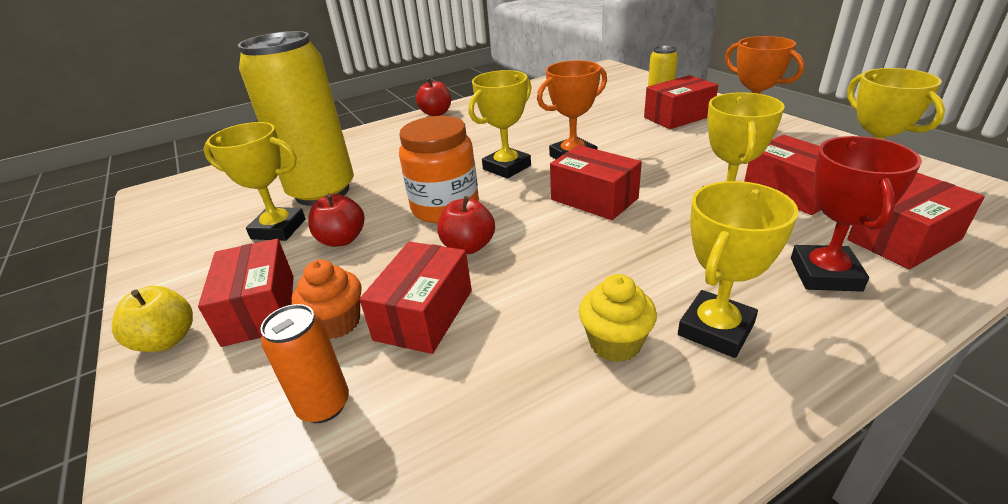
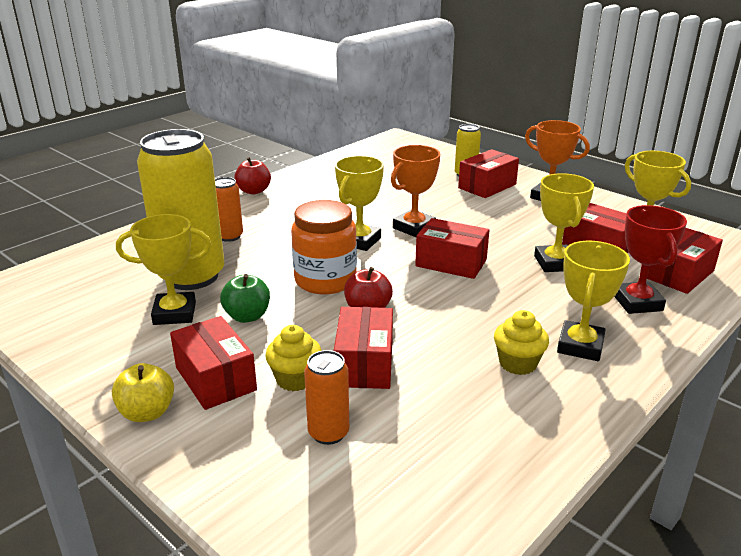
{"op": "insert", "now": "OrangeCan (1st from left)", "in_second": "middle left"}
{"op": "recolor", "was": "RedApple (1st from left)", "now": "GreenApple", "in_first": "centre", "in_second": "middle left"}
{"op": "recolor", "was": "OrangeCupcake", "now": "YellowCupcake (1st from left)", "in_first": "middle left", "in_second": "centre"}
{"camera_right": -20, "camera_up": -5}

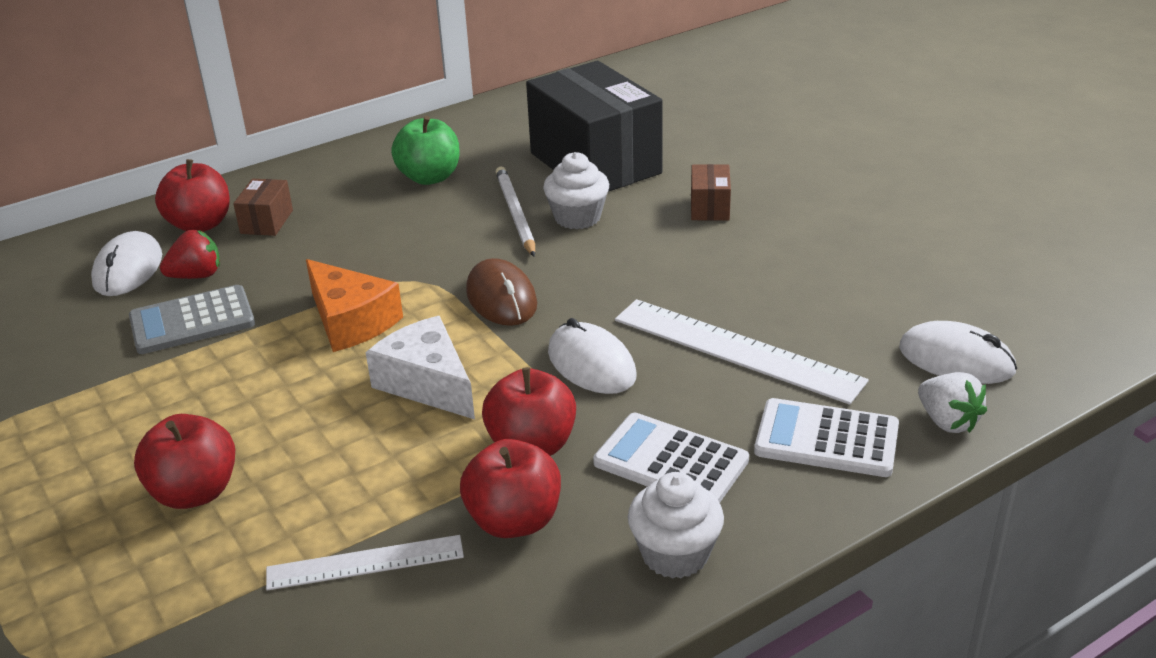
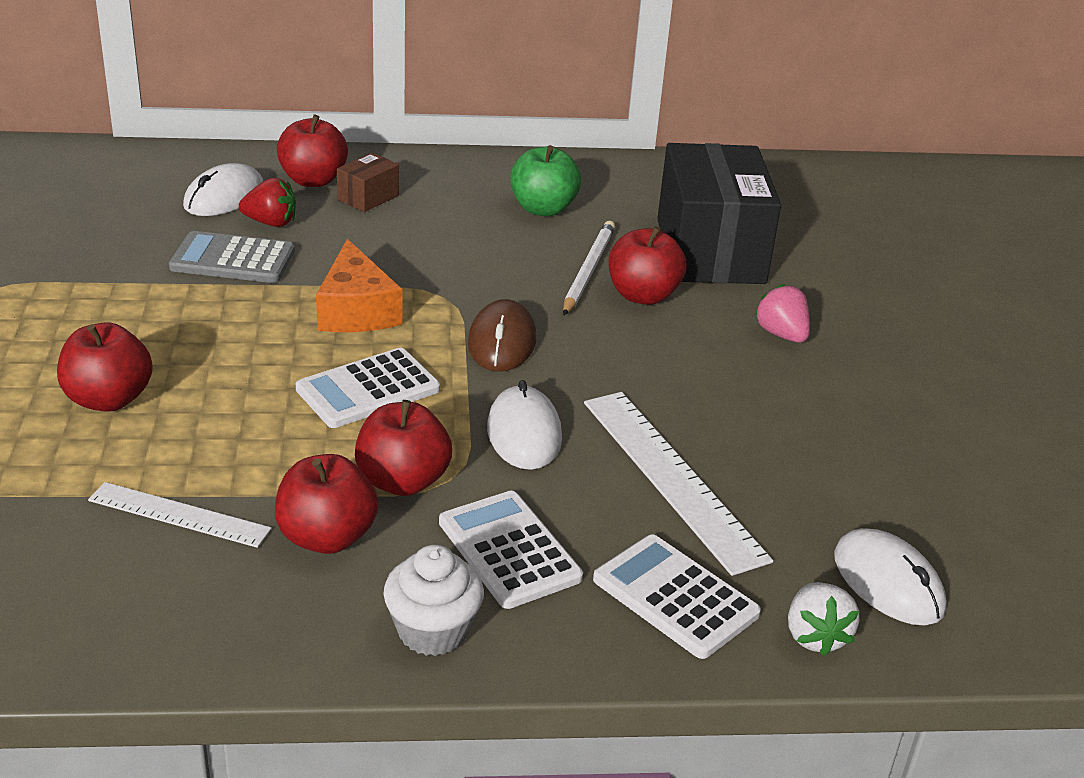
{"op": "replace", "was": "WhiteCheese", "now": "WhiteCalculator (1st from left)", "in_first": "centre", "in_second": "centre"}
{"op": "replace", "was": "WhiteCupcake (1st from left)", "now": "RedApple (5th from left)", "in_first": "top centre", "in_second": "centre"}
{"op": "replace", "was": "BrownBox (2nd from left)", "now": "PinkStrawberry", "in_first": "top centre", "in_second": "middle right"}
{"camera_right": 25, "camera_up": 0}

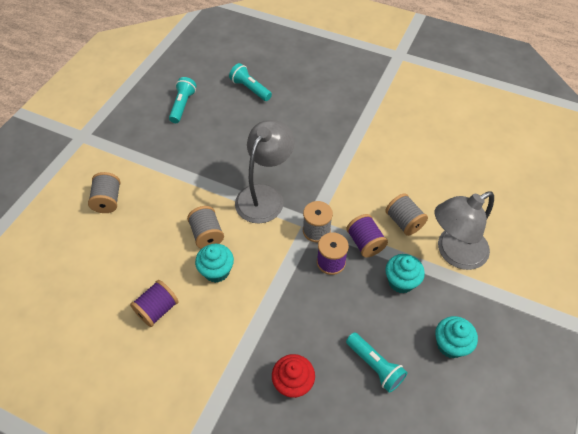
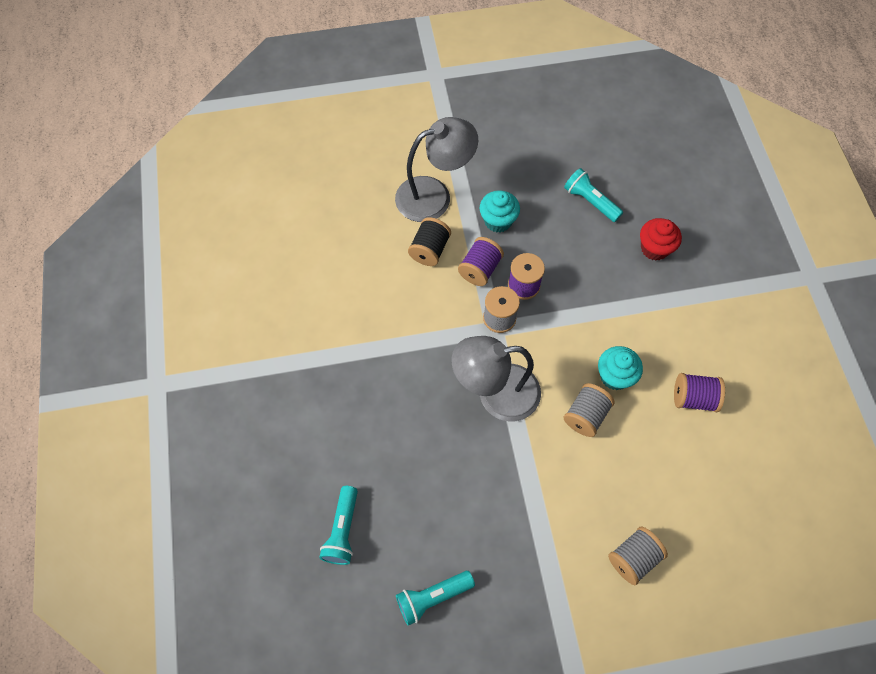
{"op": "rotate", "was": "GreyLamp (2nd from left in the first image)", "in_first": "middle right", "in_second": "top centre", "clockwise": -45}
{"op": "recolor", "was": "GreySpool (4th from left)", "now": "BlackSpool", "in_first": "middle right", "in_second": "centre"}
{"op": "rotate", "was": "TurquoiseFlashlight (3rd from left)", "in_first": "bottom centre", "in_second": "top right", "clockwise": -60}
{"op": "delete", "was": "TurquoiseCupcake (3rd from left)", "in_first": "bottom right"}
{"camera_right": -125, "camera_up": 10}

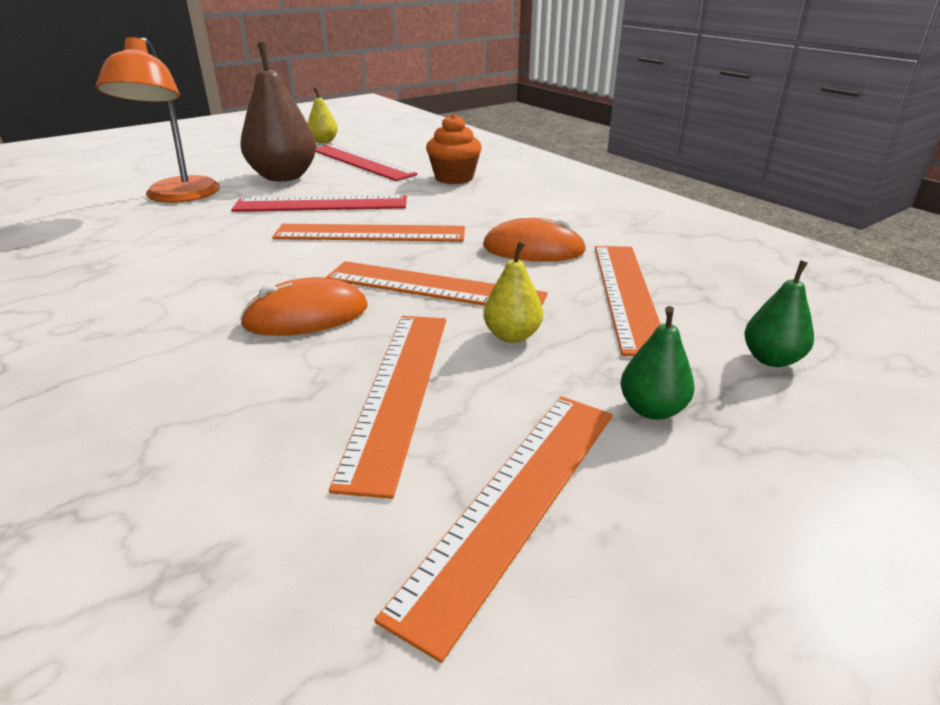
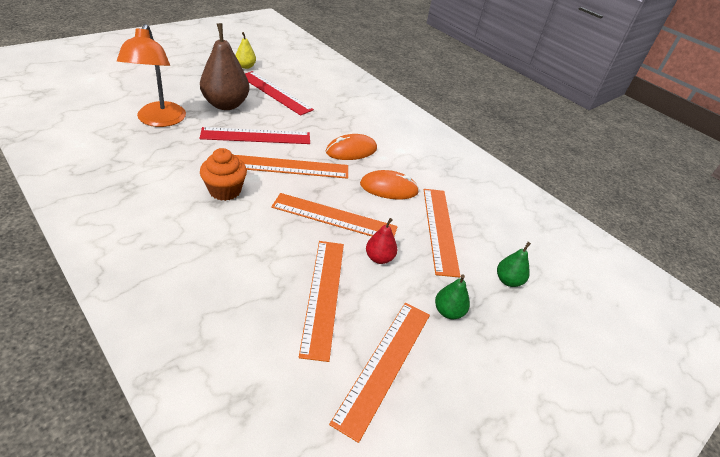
{"op": "move", "was": "OrangeCupcake", "in_first": "top centre", "in_second": "middle left"}
{"op": "move", "was": "OrangeMouse (1st from left)", "in_first": "middle left", "in_second": "top centre"}
{"op": "recolor", "was": "YellowPear (2nd from left)", "now": "RedPear", "in_first": "centre", "in_second": "centre"}
{"camera_right": -10, "camera_up": 10}

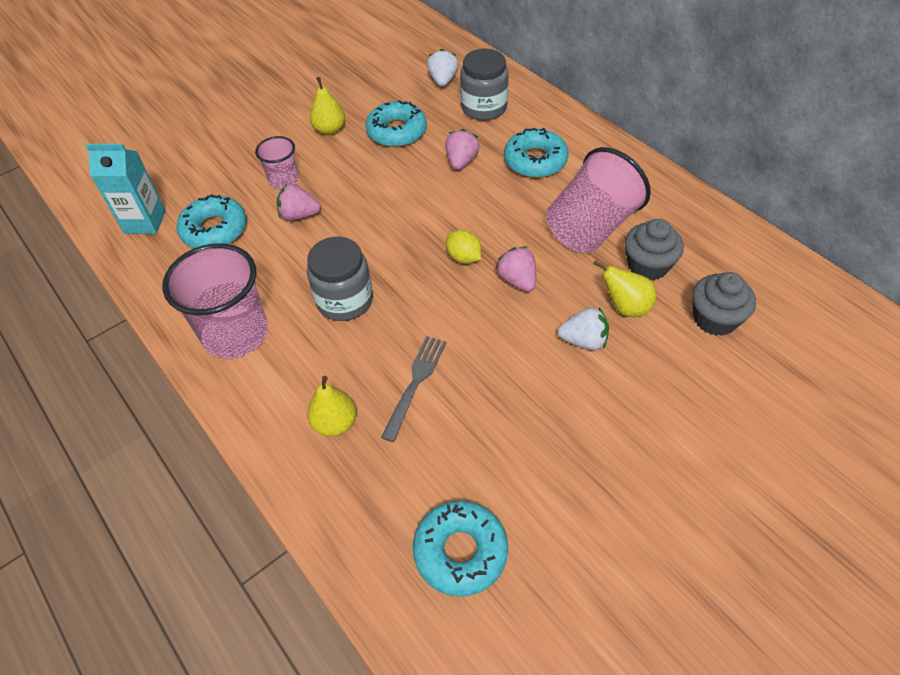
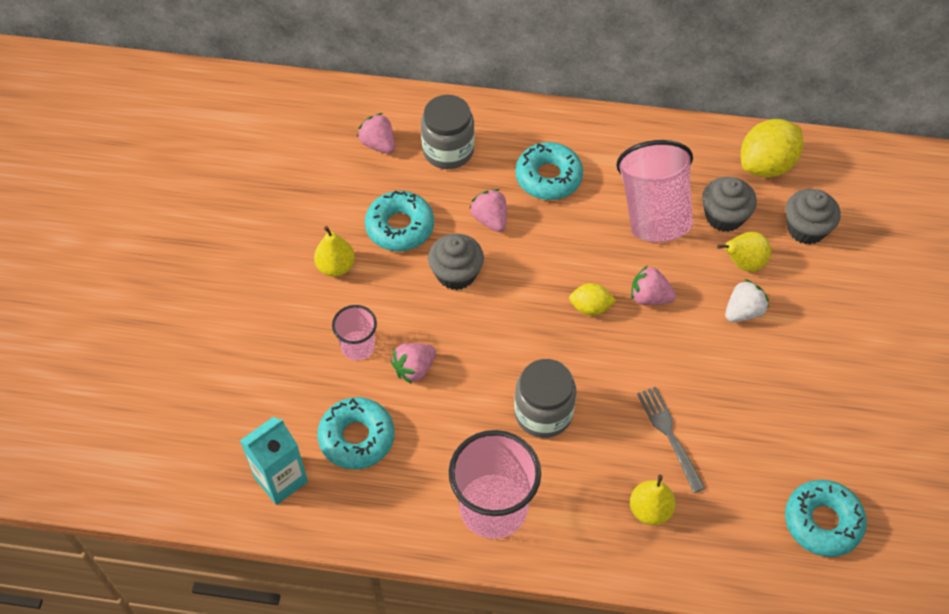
{"op": "recolor", "was": "WhiteStrawberry (1st from left)", "now": "PinkStrawberry (1st from left)", "in_first": "top centre", "in_second": "top centre"}
{"op": "insert", "now": "GreyCupcake (1st from left)", "in_second": "centre"}
{"op": "insert", "now": "YellowLemon (2nd from left)", "in_second": "top right"}
{"camera_right": -45, "camera_up": 5}

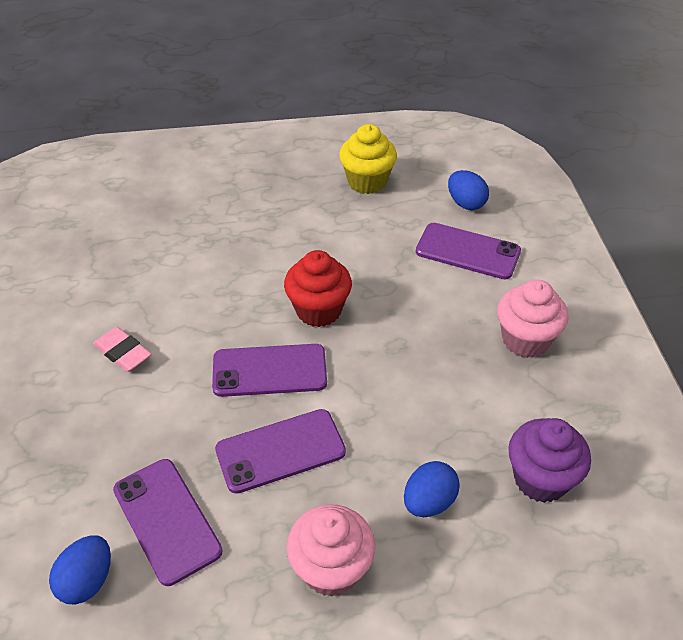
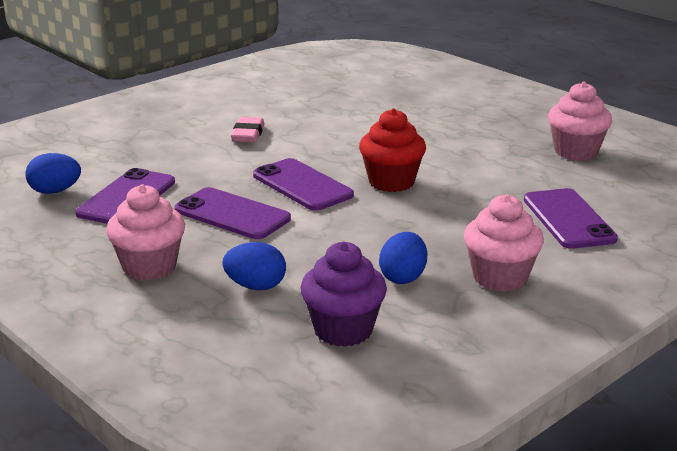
{"op": "move", "was": "BlueEgg (3rd from left)", "in_first": "top right", "in_second": "centre"}
{"op": "recolor", "was": "YellowCupcake", "now": "PinkCupcake (3rd from left)", "in_first": "top centre", "in_second": "top right"}
{"camera_right": 55, "camera_up": -20}

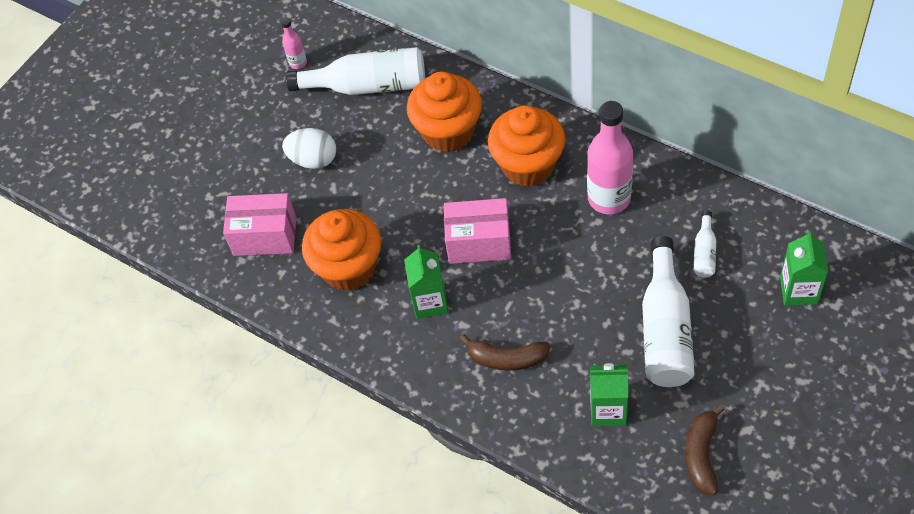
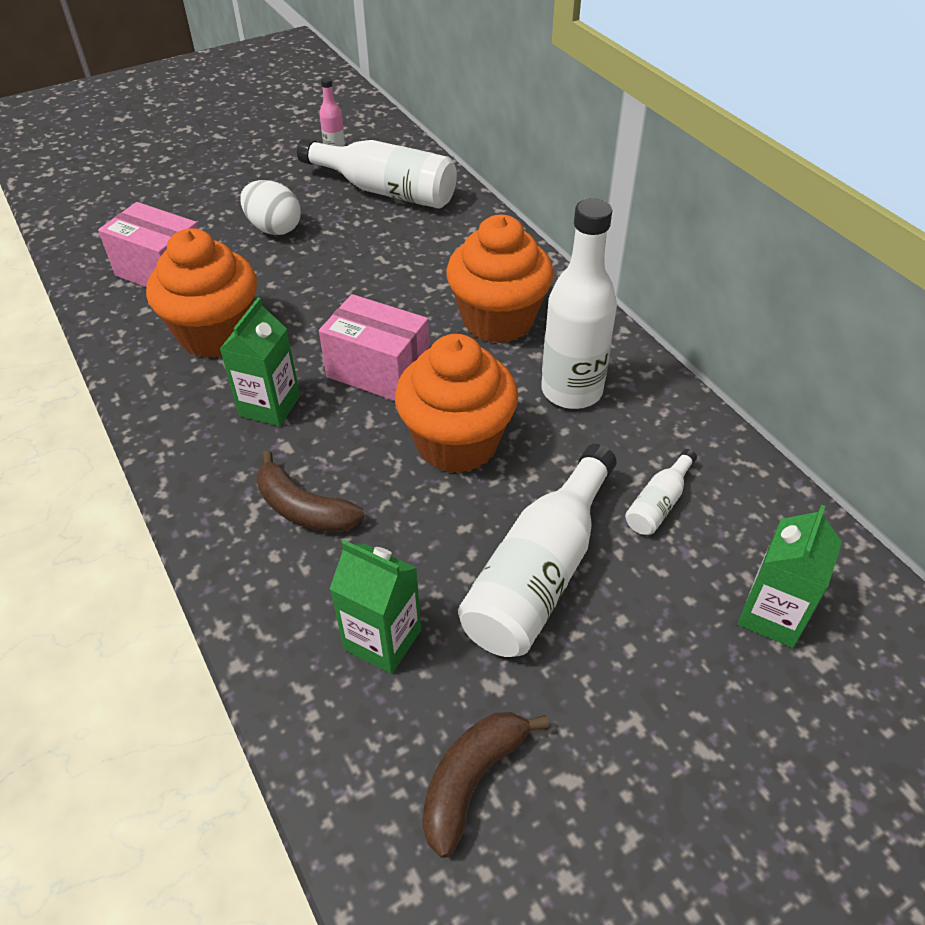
{"op": "move", "was": "OrangeCupcake (2nd from left)", "in_first": "top centre", "in_second": "centre"}
{"op": "recolor", "was": "PinkBottle (2nd from left)", "now": "WhiteBottle (3rd from left)", "in_first": "top right", "in_second": "top centre"}
{"camera_right": 20, "camera_up": -10}

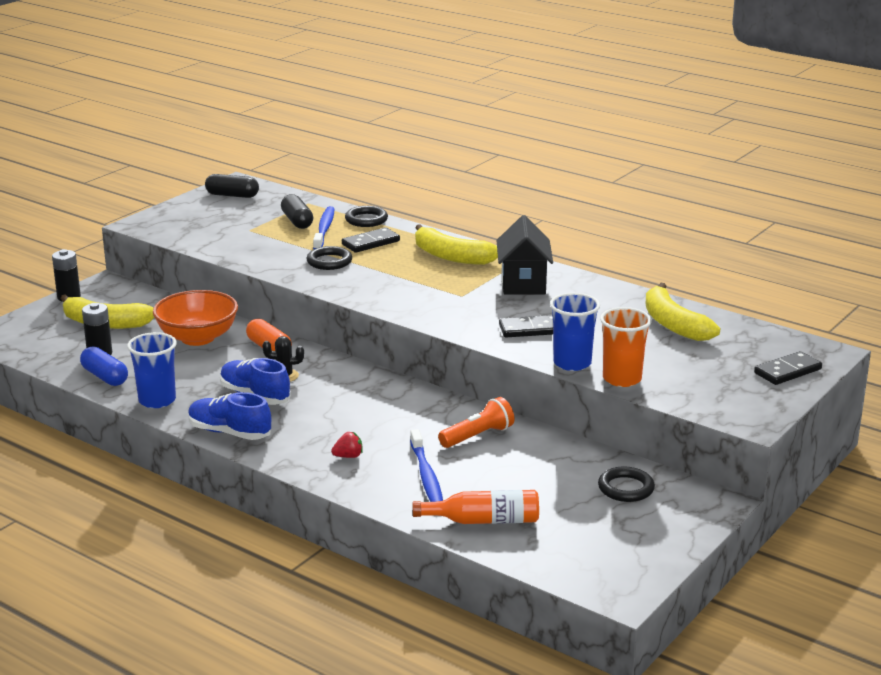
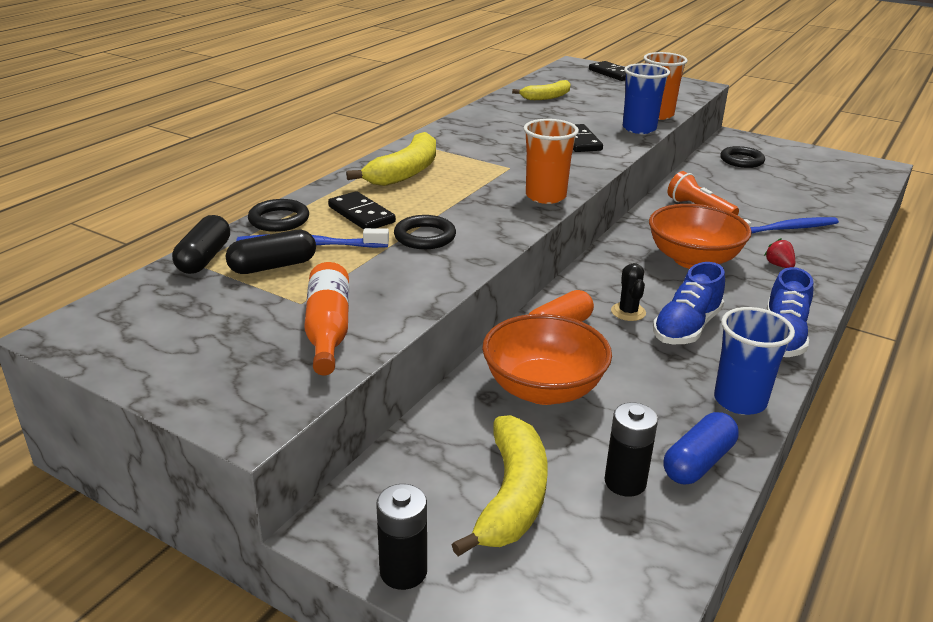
{"op": "move", "was": "BlackCapsule (1st from left)", "in_first": "top left", "in_second": "middle left"}
{"op": "move", "was": "OrangeBottle", "in_first": "bottom centre", "in_second": "centre"}
{"op": "resize", "was": "YellowBanana (3rd from left)", "in_first": "middle right", "in_second": "top centre", "ratio": 0.64}
{"op": "insert", "now": "OrangeCup (1st from left)", "in_second": "top centre"}
{"op": "insert", "now": "OrangeBowl (2nd from left)", "in_second": "middle right"}
{"op": "delete", "was": "BlackHouse", "in_first": "centre"}
{"camera_right": -95, "camera_up": 5}

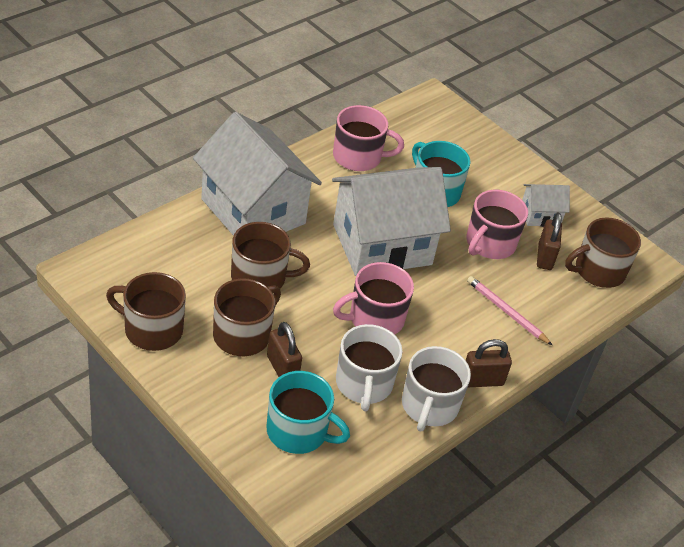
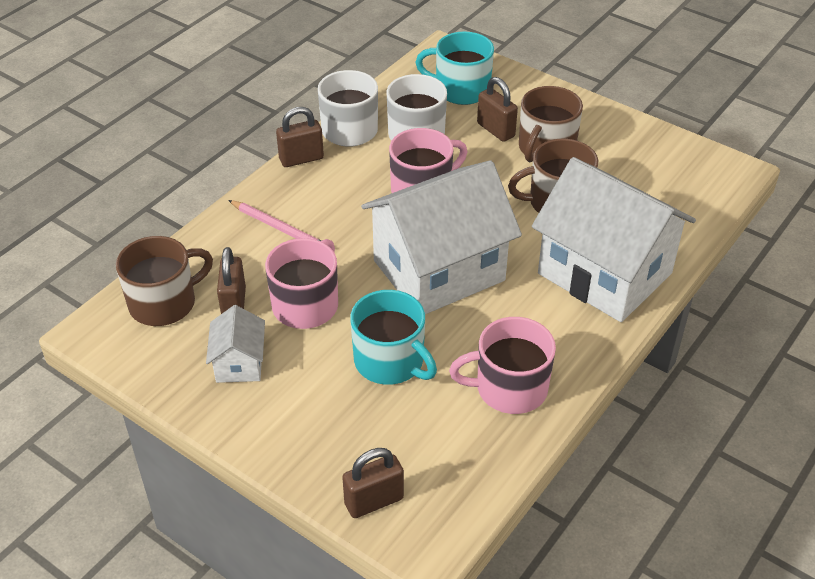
{"op": "rotate", "was": "WhiteHouse (3rd from left in the first image)", "in_first": "middle right", "in_second": "middle left", "clockwise": -75}
{"op": "insert", "now": "BrownPadlock (3rd from left)", "in_second": "bottom centre"}
{"op": "delete", "was": "BrownMug (1st from left)", "in_first": "middle left"}
{"camera_right": 175, "camera_up": 0}

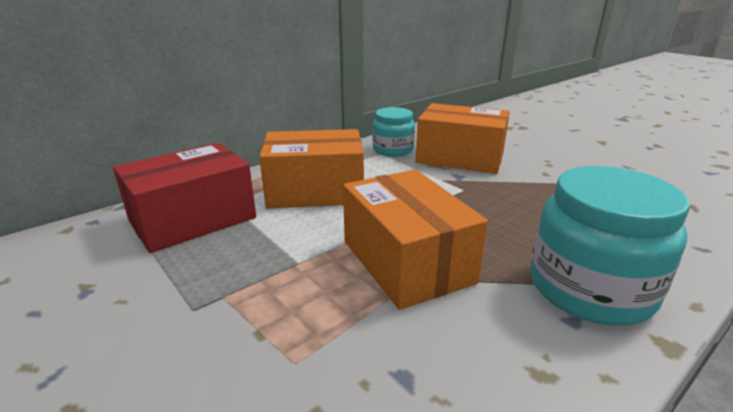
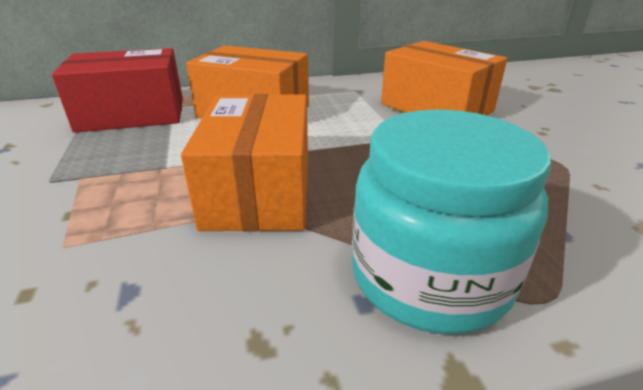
{"op": "delete", "was": "TurquoiseJar (1st from left)", "in_first": "top centre"}
{"camera_right": 25, "camera_up": 5}

